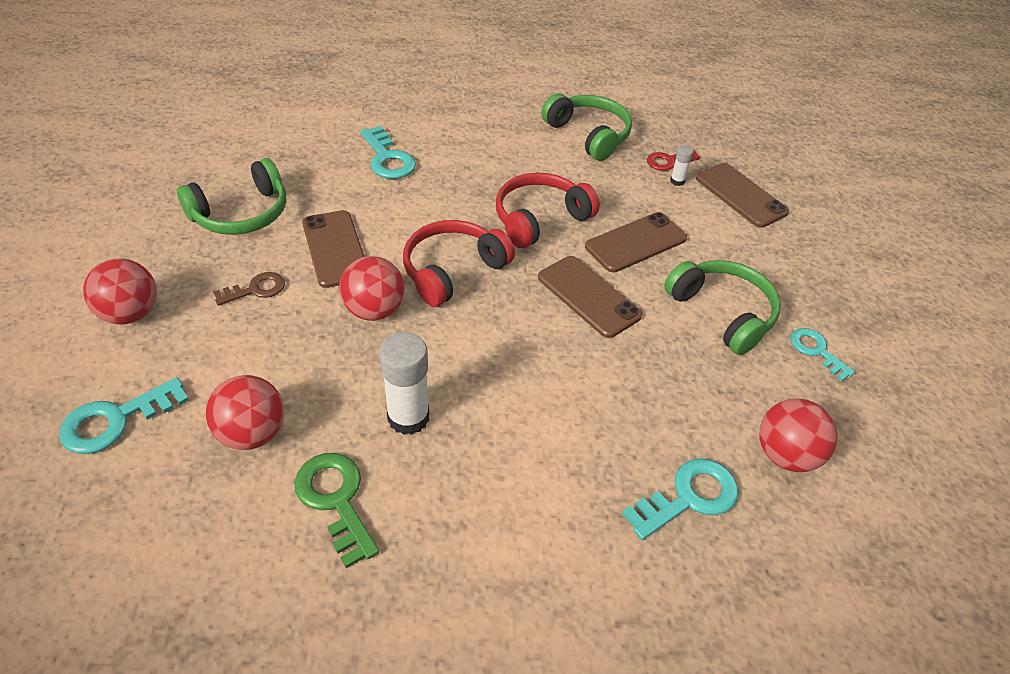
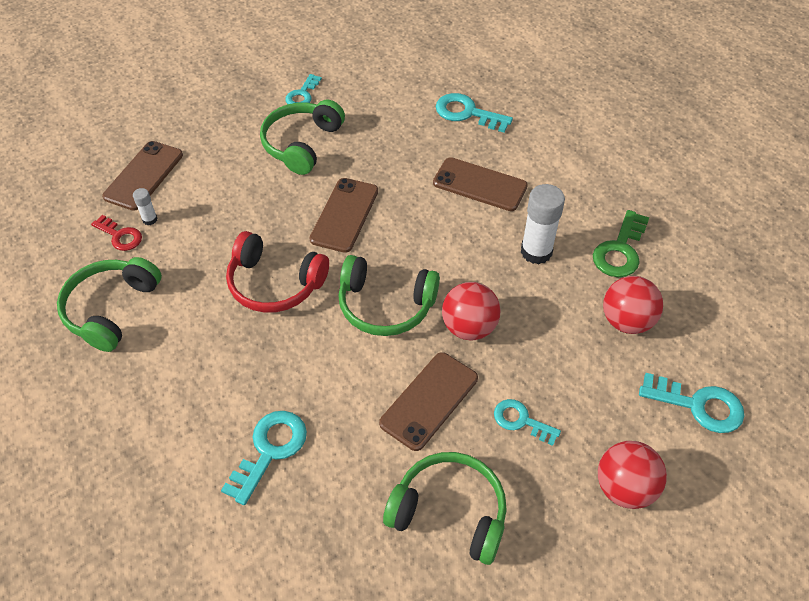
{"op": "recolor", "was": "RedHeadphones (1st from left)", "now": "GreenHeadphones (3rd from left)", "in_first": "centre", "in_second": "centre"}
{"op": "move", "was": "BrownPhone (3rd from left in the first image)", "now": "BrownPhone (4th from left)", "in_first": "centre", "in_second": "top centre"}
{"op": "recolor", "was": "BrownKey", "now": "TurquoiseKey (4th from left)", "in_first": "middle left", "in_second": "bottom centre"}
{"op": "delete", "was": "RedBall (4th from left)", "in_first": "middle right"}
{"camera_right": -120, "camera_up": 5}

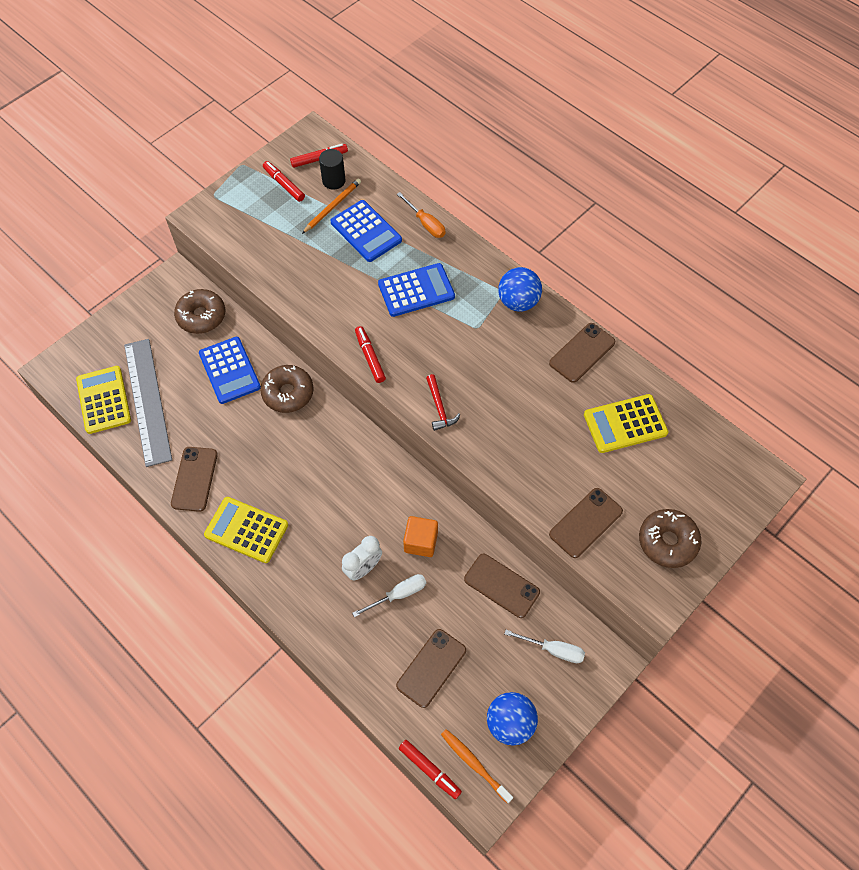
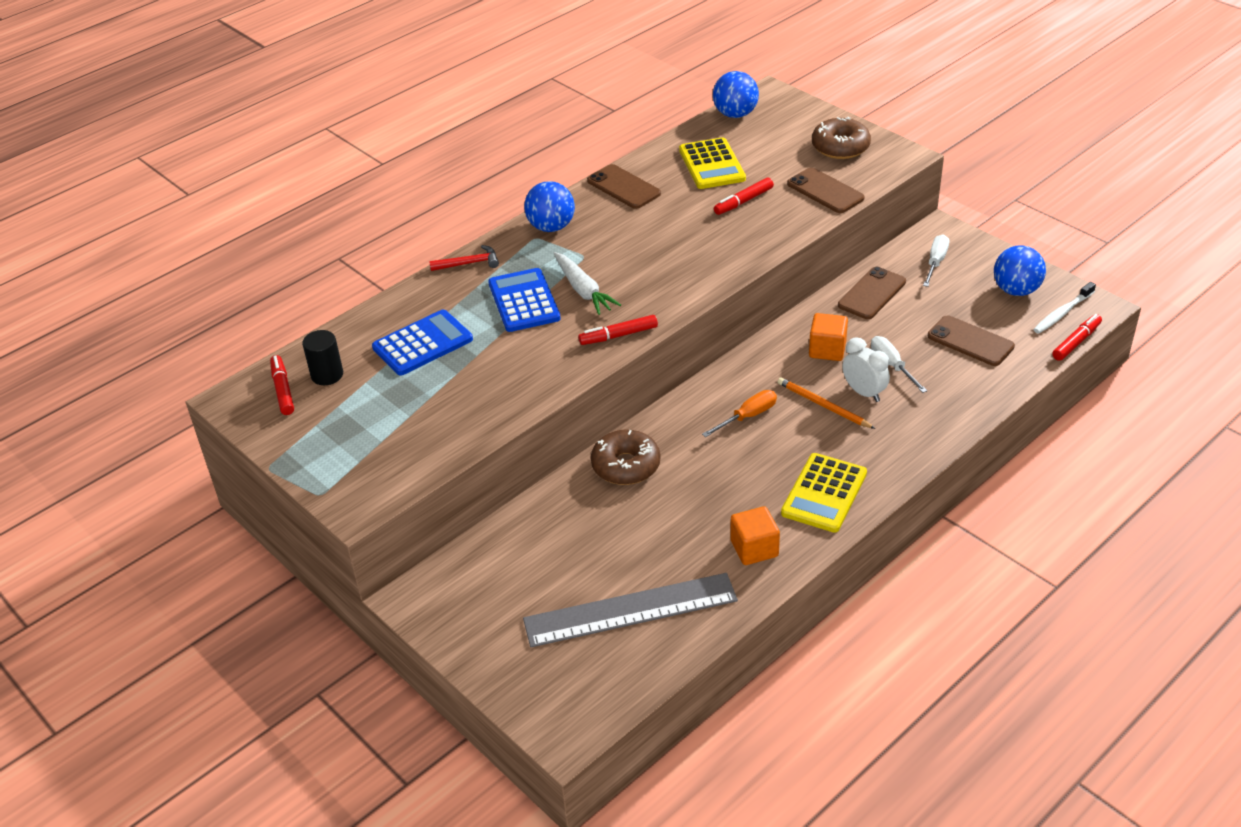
{"op": "move", "was": "RedHammer", "in_first": "centre", "in_second": "top centre"}
{"op": "insert", "now": "WhiteCarrot", "in_second": "centre"}
{"op": "move", "was": "OrangeScrewdriver", "in_first": "top centre", "in_second": "centre"}
{"op": "insert", "now": "BlueBall (2nd from left)", "in_second": "top centre"}
{"op": "move", "was": "RedMarker (1st from left in the first image)", "now": "RedMarker (3rd from left)", "in_first": "top left", "in_second": "top centre"}
{"op": "replace", "was": "BrownPhone (1st from left)", "now": "OrangeCube (1st from left)", "in_first": "middle left", "in_second": "centre"}
{"op": "move", "was": "OrangePencil", "in_first": "top centre", "in_second": "centre"}
{"op": "recolor", "was": "OrangeToothbrush", "now": "WhiteToothbrush", "in_first": "bottom centre", "in_second": "middle right"}
{"op": "delete", "was": "YellowCalculator (1st from left)", "in_first": "middle left"}
{"op": "delete", "was": "BrownDonut (1st from left)", "in_first": "middle left"}
{"op": "delete", "was": "BlueCalculator (1st from left)", "in_first": "middle left"}
{"camera_right": -85, "camera_up": -20}

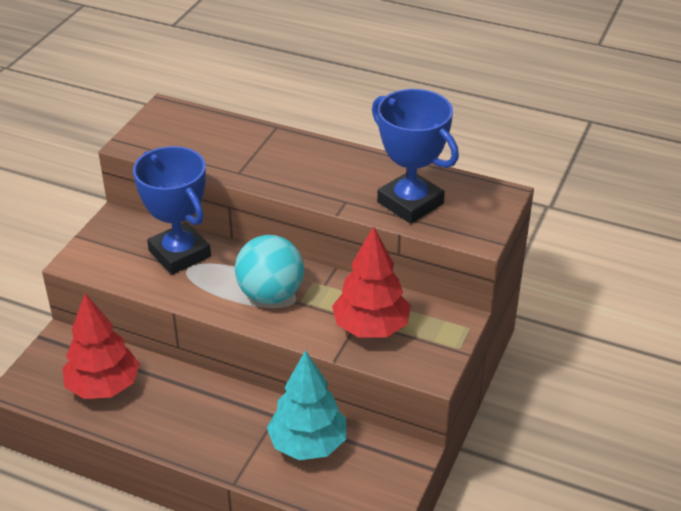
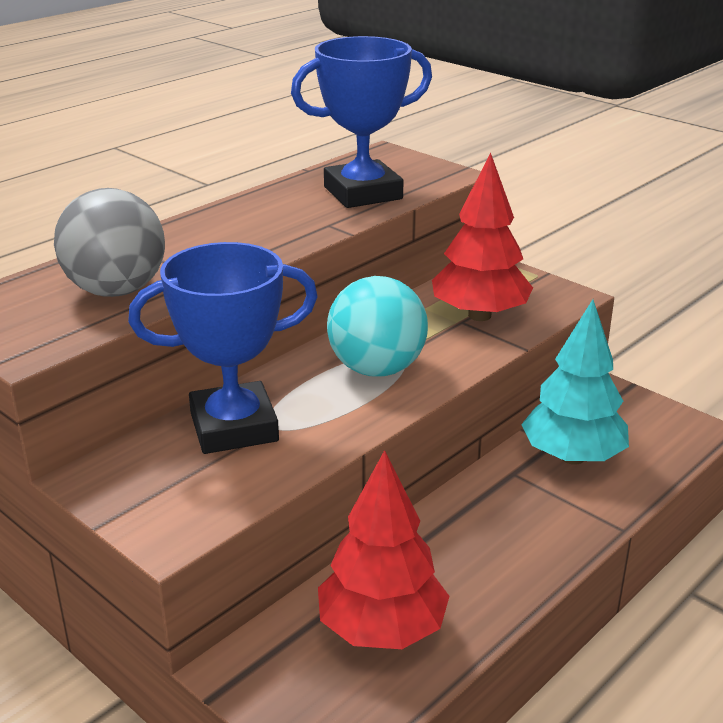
{"op": "insert", "now": "GreyBall", "in_second": "middle left"}
{"camera_right": -70, "camera_up": -10}

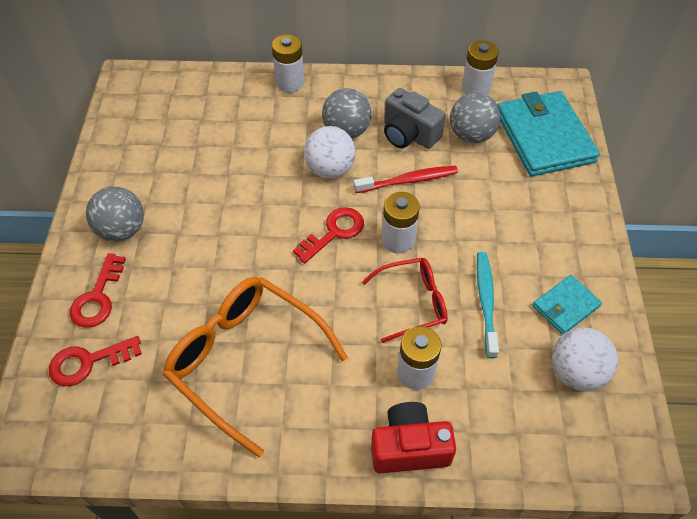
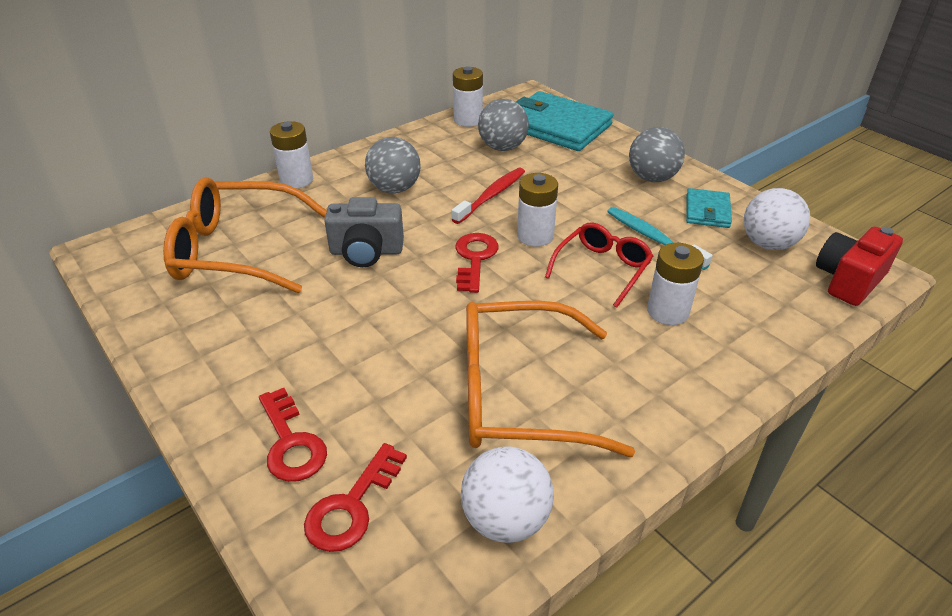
{"op": "insert", "now": "OrangeGlasses (1st from left)", "in_second": "middle left"}
{"op": "move", "was": "GreyCamera", "in_first": "top centre", "in_second": "centre"}
{"op": "move", "was": "WhiteBall (1st from left)", "in_first": "top centre", "in_second": "bottom centre"}
{"op": "move", "was": "GreyBall (1st from left in the first image)", "now": "GreyBall (3rd from left)", "in_first": "middle left", "in_second": "top right"}
{"op": "move", "was": "RedCamera", "in_first": "bottom centre", "in_second": "middle right"}
{"camera_right": -40, "camera_up": -15}

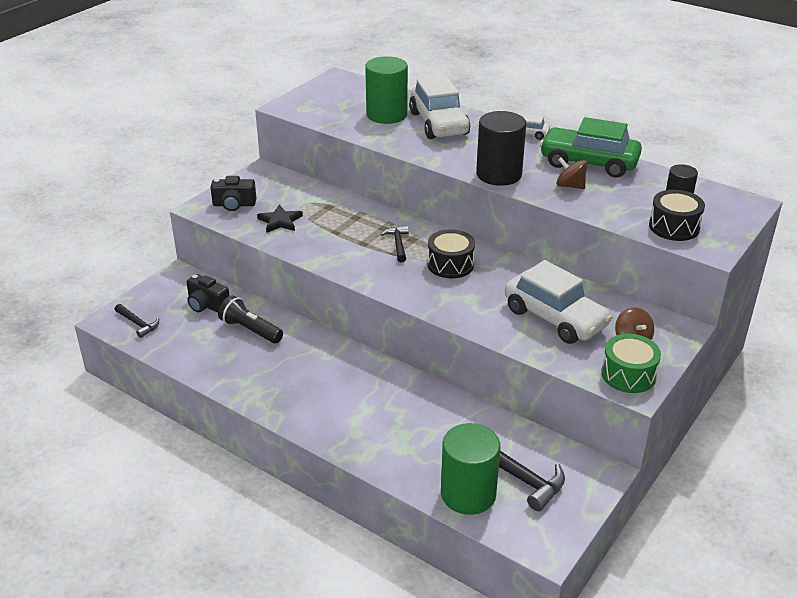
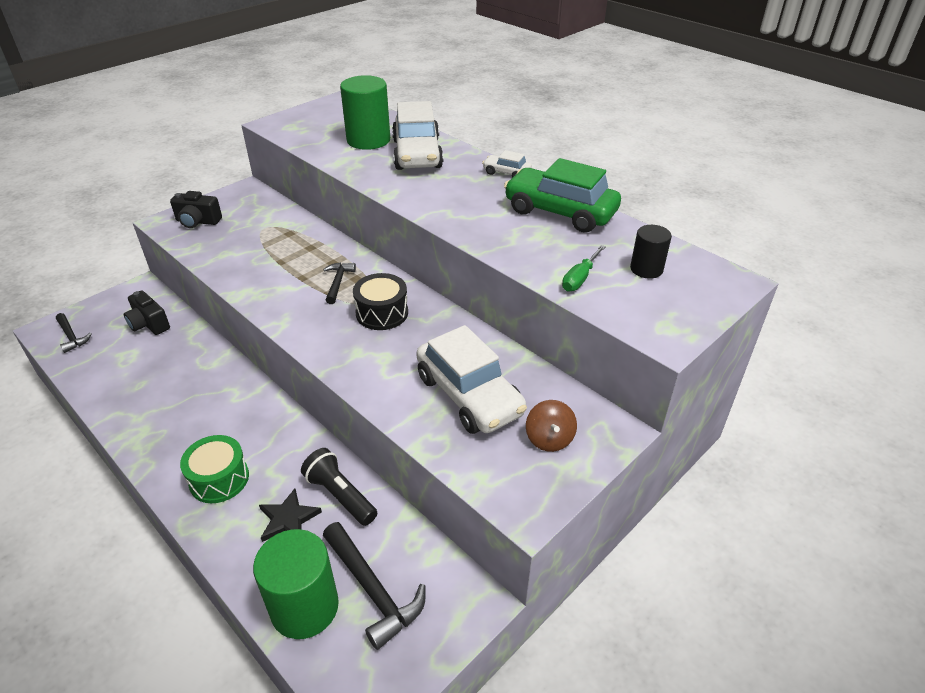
{"op": "move", "was": "GreenDrum", "in_first": "middle right", "in_second": "bottom left"}
{"op": "move", "was": "BlackStar", "in_first": "centre", "in_second": "bottom left"}
{"op": "move", "was": "BlackFlashlight", "in_first": "middle left", "in_second": "bottom centre"}
{"op": "insert", "now": "GreenScrewdriver", "in_second": "centre"}
{"op": "delete", "was": "BlackCylinder (1st from left)", "in_first": "top centre"}
{"op": "delete", "was": "BrownSpinningTop (1st from left)", "in_first": "top right"}
{"op": "delete", "was": "BlackDrum (2nd from left)", "in_first": "middle right"}
{"camera_right": 10, "camera_up": 5}

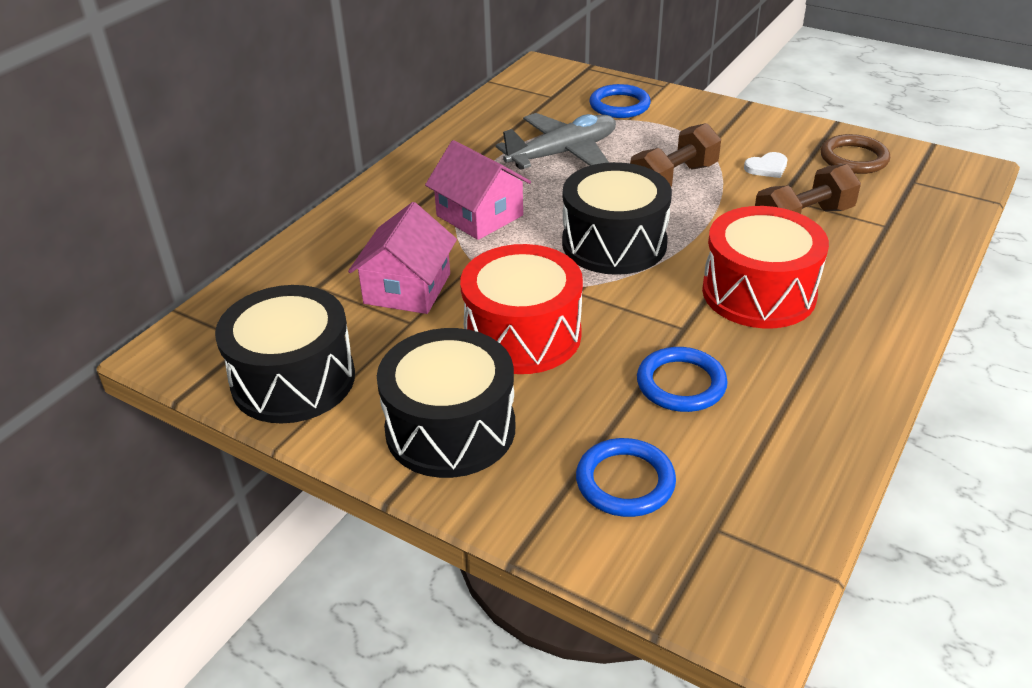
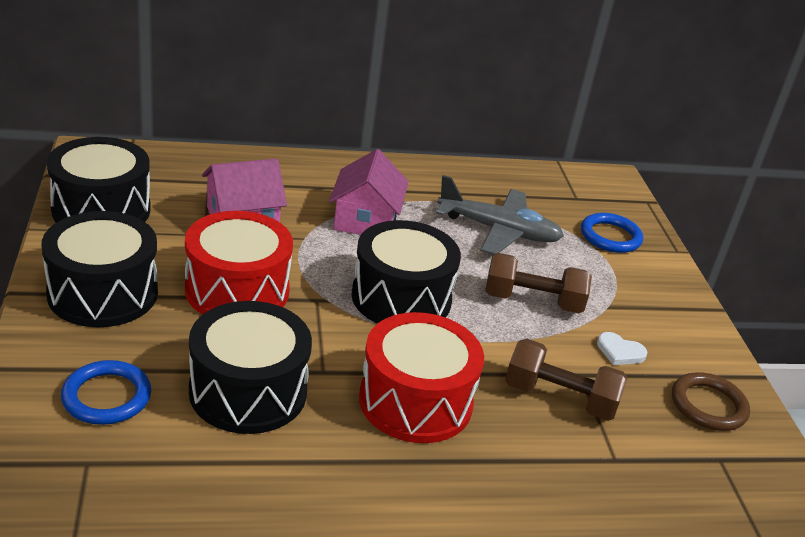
{"op": "replace", "was": "BlueRing (3rd from left)", "now": "BlackDrum (3rd from left)", "in_first": "centre", "in_second": "bottom left"}
{"camera_right": 45, "camera_up": -5}

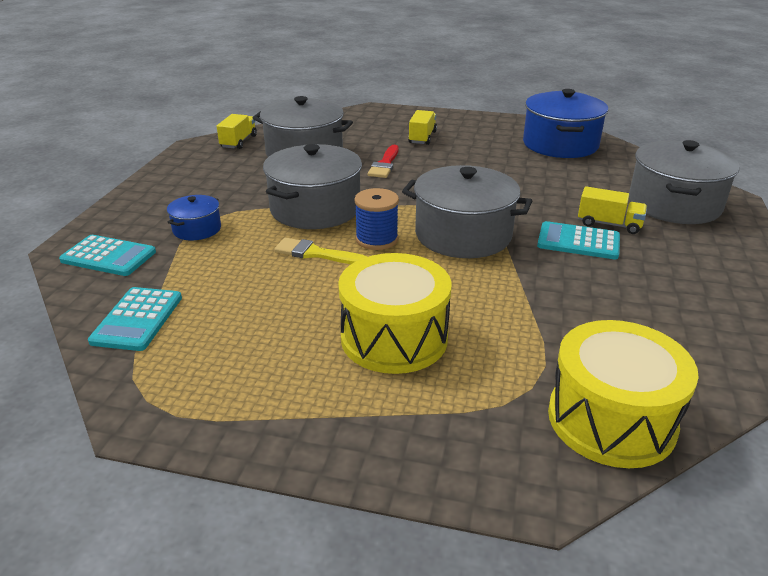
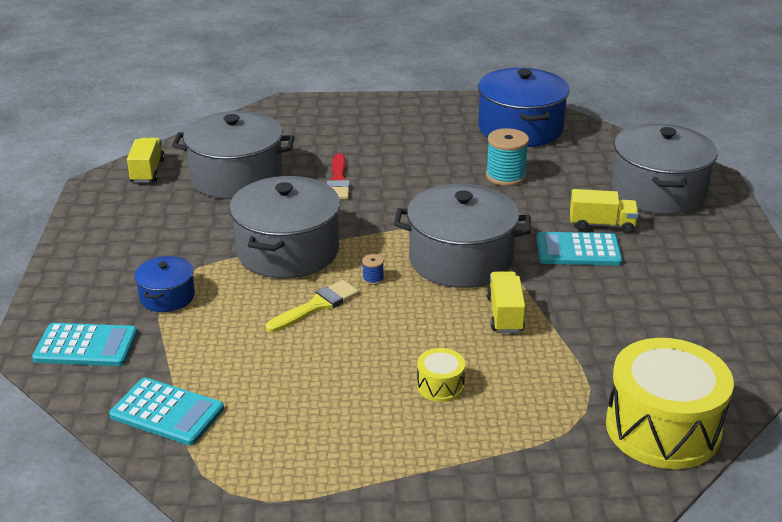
{"op": "rotate", "was": "TurquoiseCalculator (2nd from left)", "in_first": "middle left", "in_second": "bottom left", "clockwise": -60}
{"op": "rotate", "was": "YellowBrush", "in_first": "centre", "in_second": "centre", "clockwise": 135}
{"op": "resize", "was": "BlueSpool", "in_first": "centre", "in_second": "centre", "ratio": 0.46}
{"op": "resize", "was": "YellowDrum (1st from left)", "in_first": "centre", "in_second": "bottom centre", "ratio": 0.44}
{"op": "insert", "now": "TurquoiseSpool", "in_second": "top centre"}
{"op": "move", "was": "YellowTruck (2nd from left)", "in_first": "top centre", "in_second": "centre"}
{"camera_right": -15, "camera_up": 0}

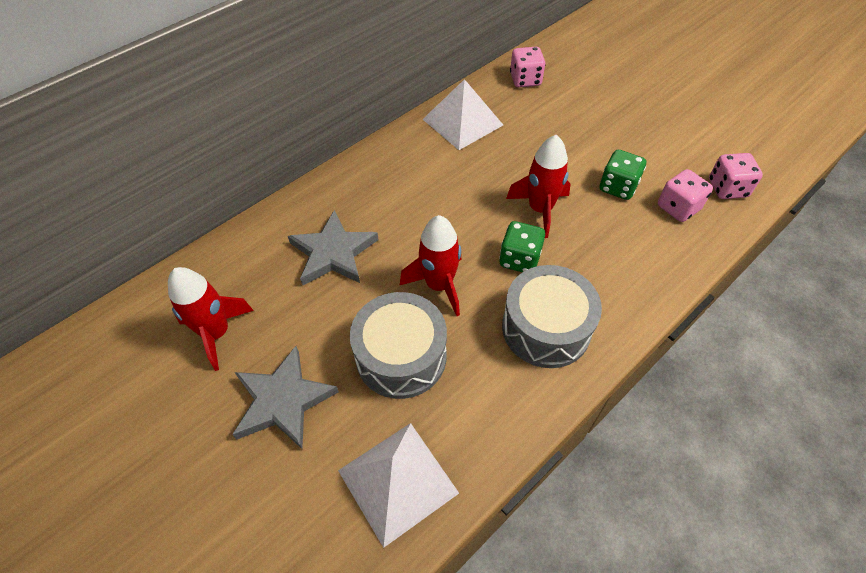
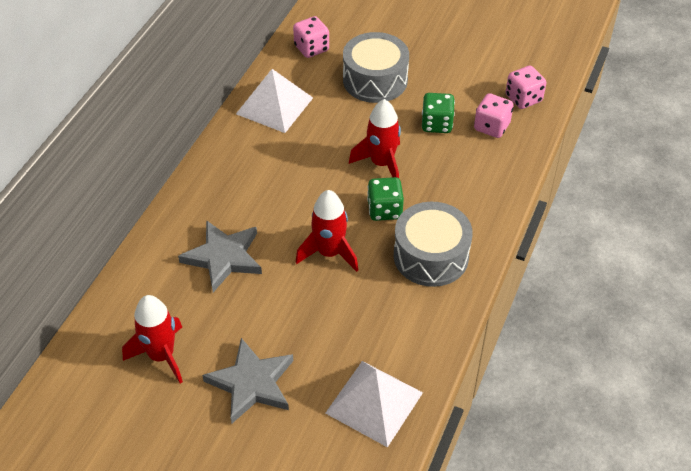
{"op": "move", "was": "GreyDrum (1st from left)", "in_first": "centre", "in_second": "top centre"}
{"camera_right": -25, "camera_up": -5}

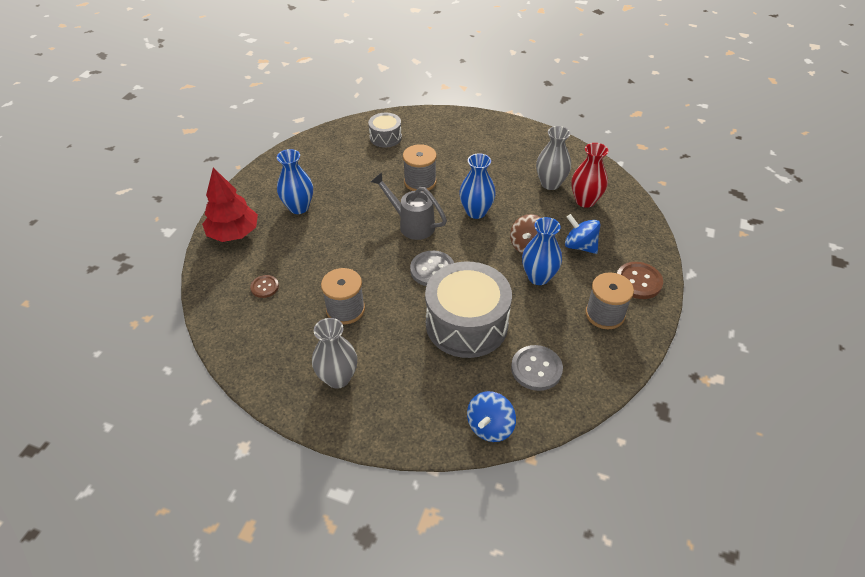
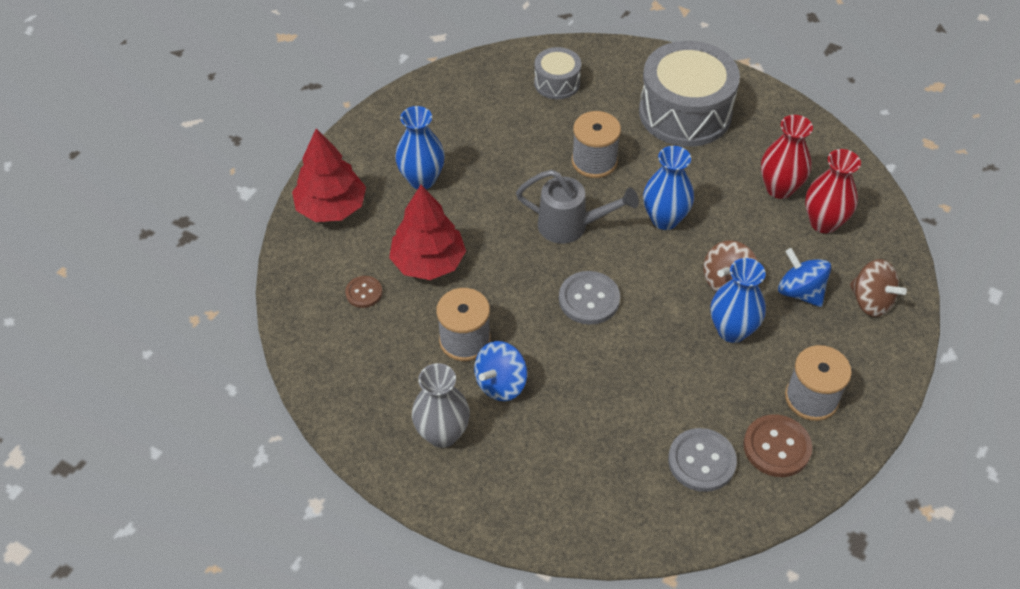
{"op": "insert", "now": "RedTree (2nd from left)", "in_second": "centre"}
{"op": "move", "was": "BlueSpinningTop (1st from left)", "in_first": "bottom centre", "in_second": "centre"}
{"op": "rotate", "was": "GreyWateringCan", "in_first": "centre", "in_second": "centre", "clockwise": 150}
{"op": "move", "was": "GreyDrum (2nd from left)", "in_first": "centre", "in_second": "top right"}
{"op": "move", "was": "BrownButton (2nd from left)", "in_first": "middle right", "in_second": "bottom right"}
{"op": "recolor", "was": "GreyVase (2nd from left)", "now": "RedVase (1st from left)", "in_first": "top centre", "in_second": "top right"}
{"op": "insert", "now": "BrownSpinningTop (2nd from left)", "in_second": "middle right"}
{"camera_right": 10, "camera_up": 5}

